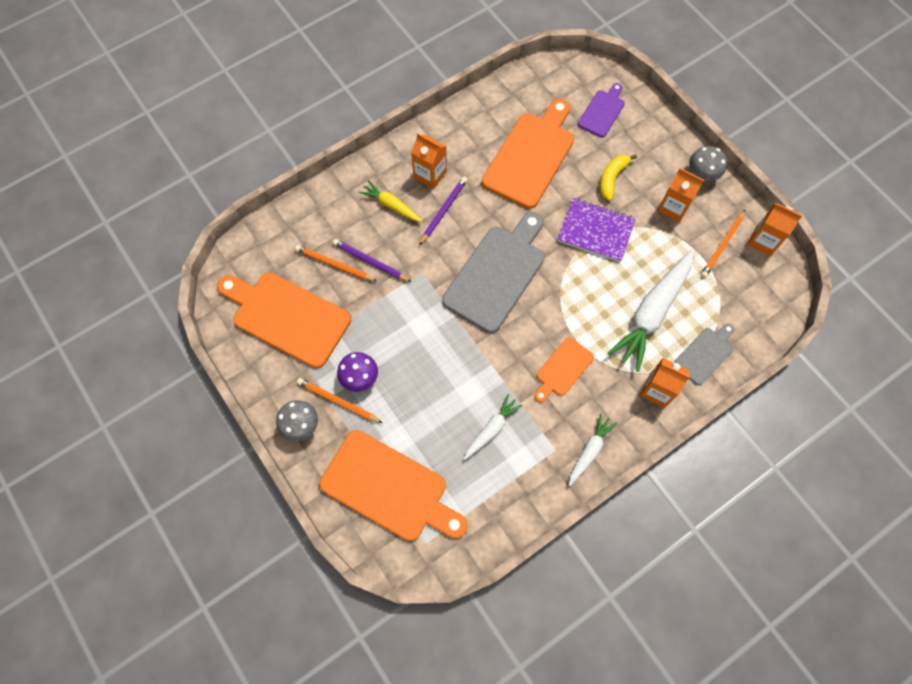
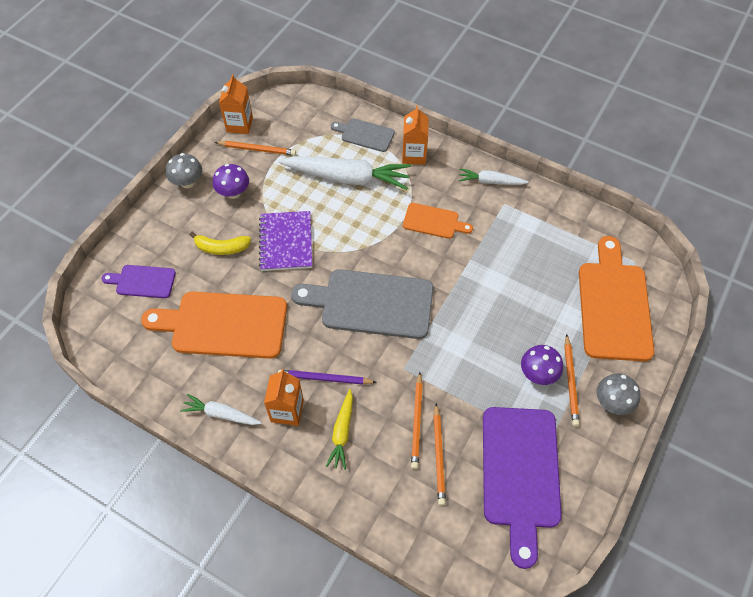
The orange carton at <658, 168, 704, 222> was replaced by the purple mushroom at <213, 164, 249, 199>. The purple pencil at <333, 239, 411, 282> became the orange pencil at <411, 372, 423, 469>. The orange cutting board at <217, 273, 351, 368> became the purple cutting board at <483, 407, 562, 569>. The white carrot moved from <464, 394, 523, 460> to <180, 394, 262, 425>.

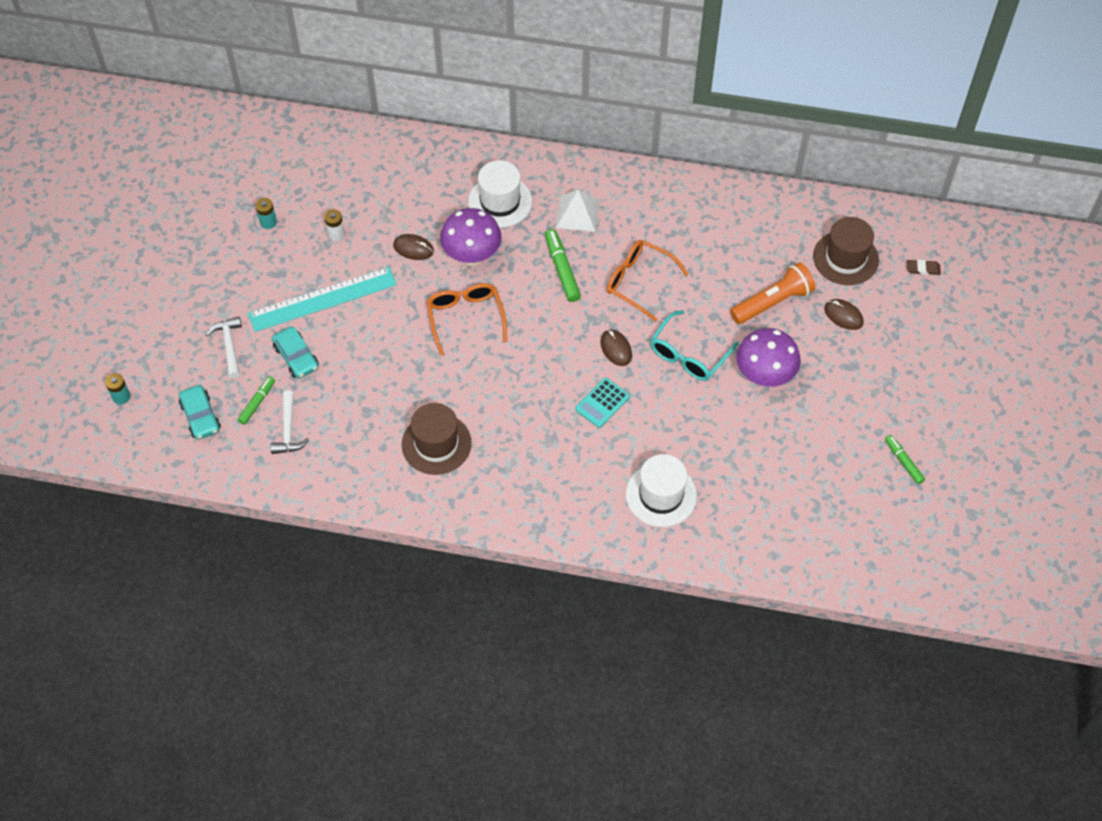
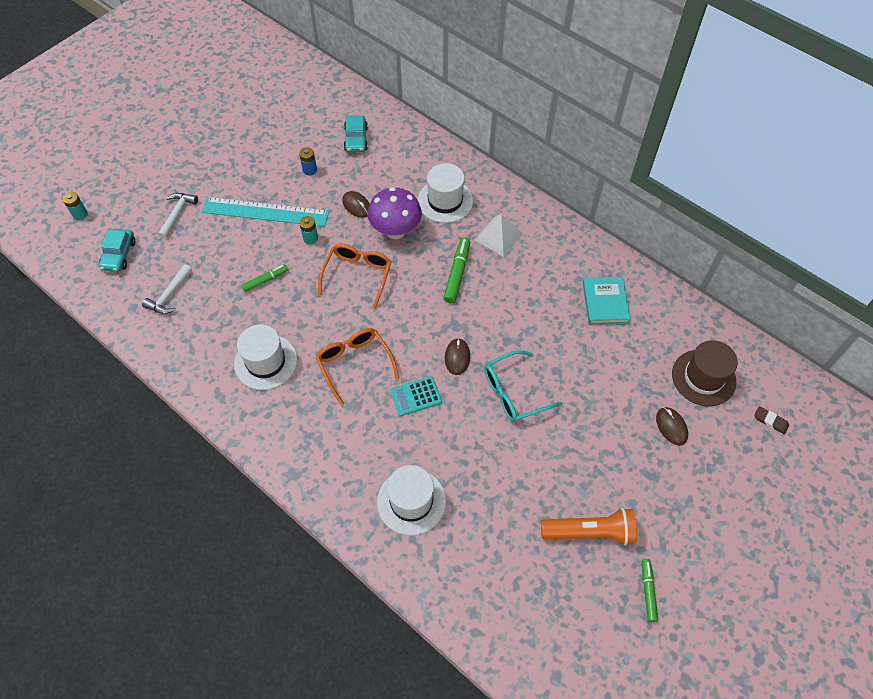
The turquoise battery moved from <256, 198, 277, 229> to <299, 216, 318, 244>. The white battery at <324, 209, 345, 241> became the blue battery at <299, 147, 317, 175>. The orange glasses moved from <607, 240, 689, 322> to <316, 328, 399, 406>. The orange flashlight moved from <730, 262, 816, 324> to <541, 508, 637, 546>. The turquoise car moved from <272, 326, 319, 379> to <344, 115, 368, 152>. The purple mushroom at <736, 328, 801, 387> disappeared. The green marker moved from <238, 376, 275, 425> to <241, 264, 288, 292>. The brown hat at <402, 403, 472, 475> became the white hat at <234, 325, 297, 390>. The turquoise book at <582, 277, 631, 324> appeared.

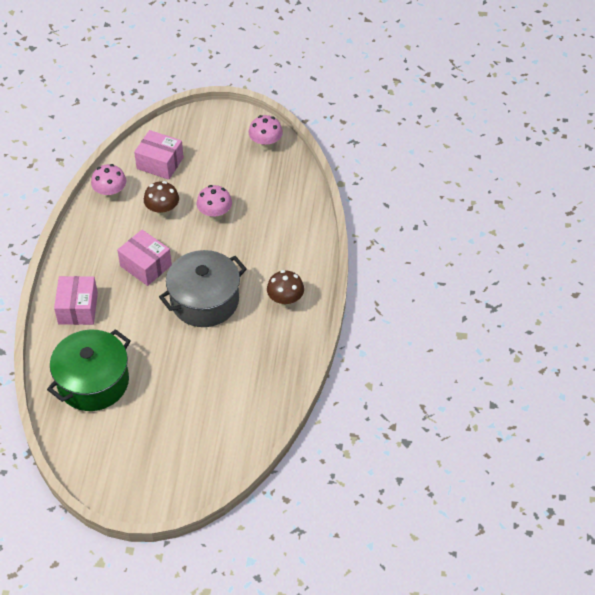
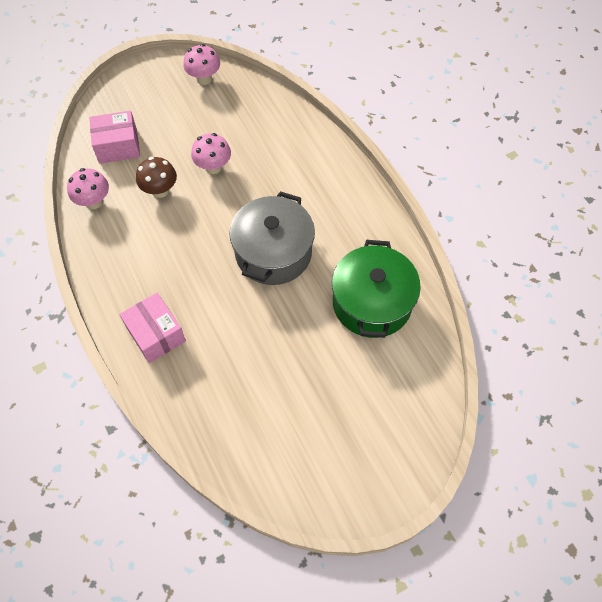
The pink box at <117, 230, 172, 286> disappeared. The brown mushroom at <267, 270, 304, 308> disappeared. The green pot moved from <47, 329, 131, 411> to <332, 240, 421, 338>.

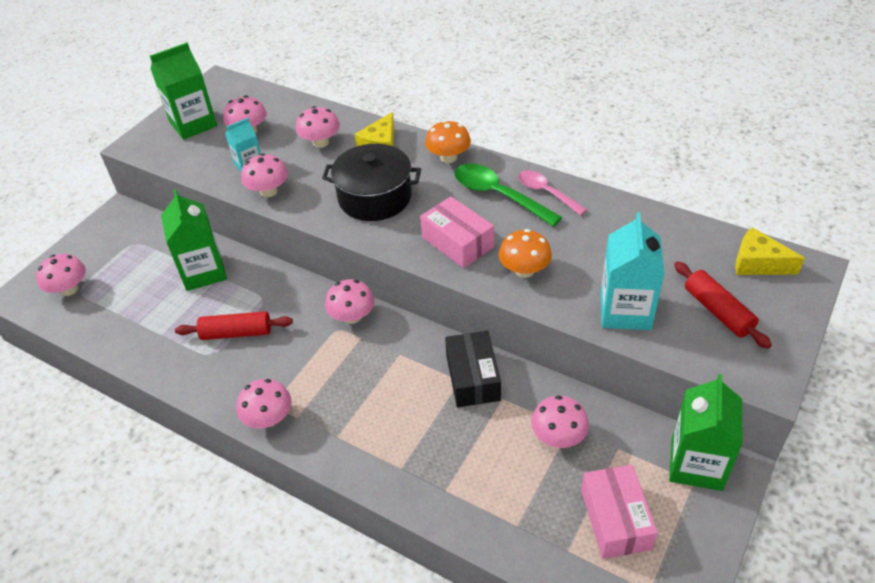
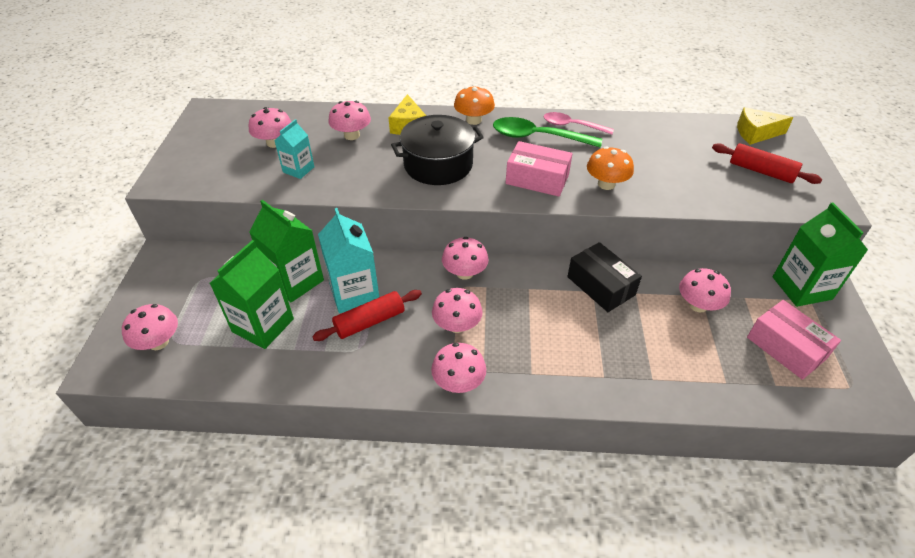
The green carton moved from <150, 43, 217, 140> to <210, 240, 294, 349>. The pink mushroom moved from <241, 153, 288, 197> to <432, 288, 483, 333>. The turquoise carton moved from <600, 212, 665, 330> to <318, 208, 379, 313>.

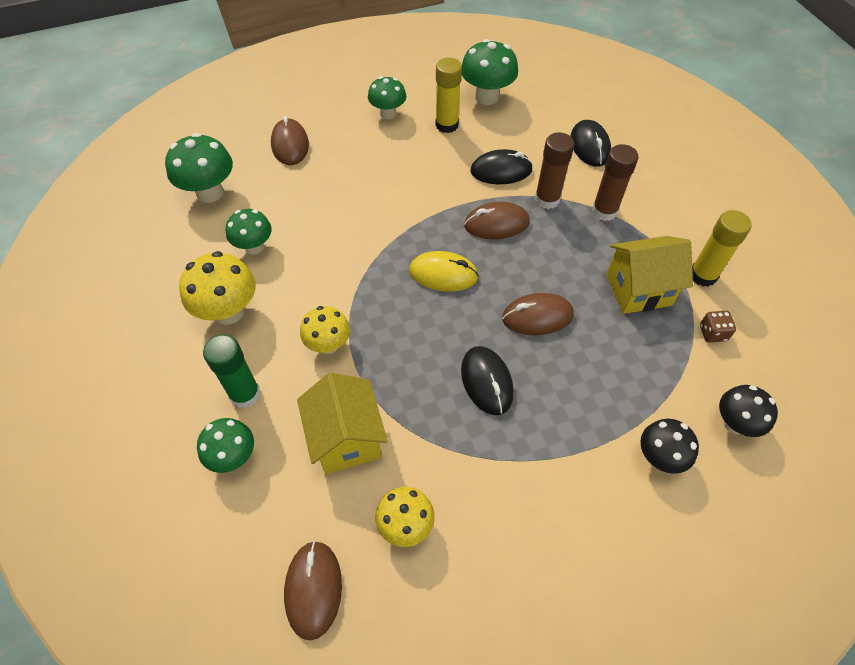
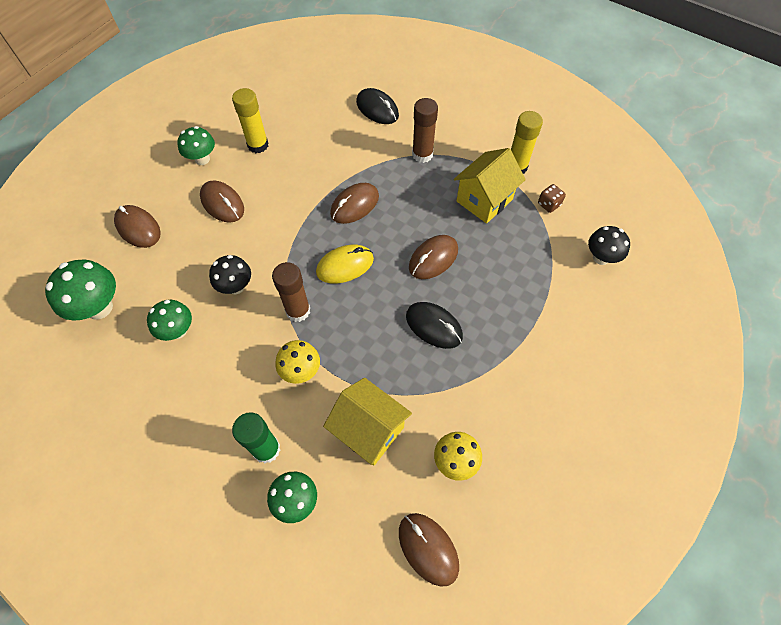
The green mushroom at <462, 39, 518, 105> disappeared. The brown glue stick moved from <535, 132, 574, 209> to <272, 262, 310, 322>. The black mouse at <470, 149, 533, 184> disappeared. The yellow mushroom at <179, 251, 256, 325> disappeared. The black mushroom moved from <641, 419, 699, 474> to <209, 255, 251, 294>. The brown mouse at <200, 180, 244, 223> appeared.

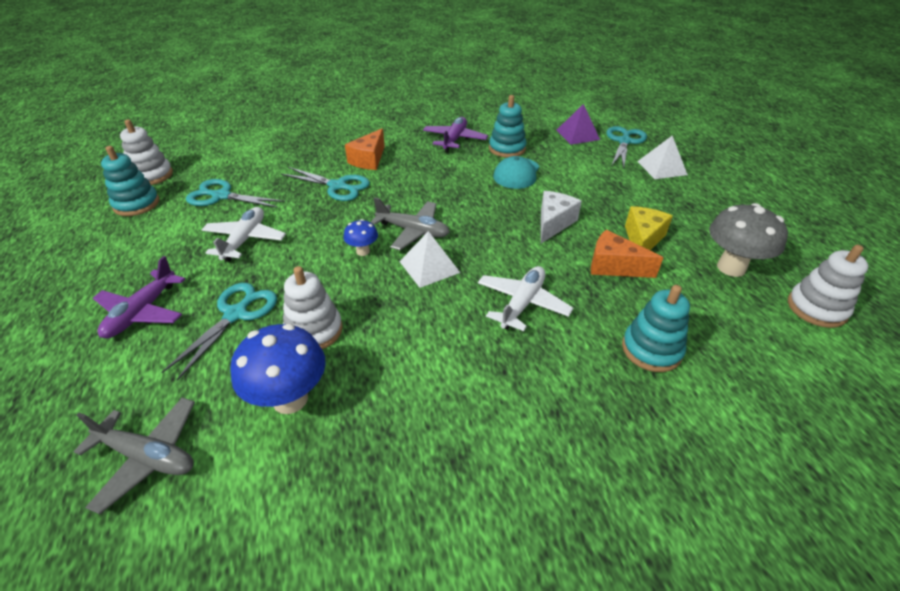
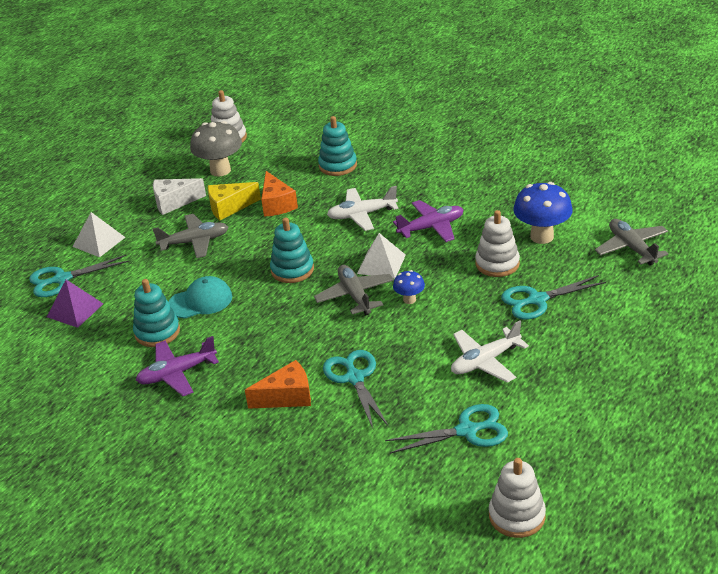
The turquoise stacking toy moved from <101, 146, 160, 216> to <270, 217, 314, 283>. The turquoise scissors at <186, 179, 285, 208> turned 75 degrees counterclockwise. The white cheese moved from <541, 191, 582, 243> to <153, 178, 206, 215>. The purple plane moved from <93, 256, 185, 338> to <393, 200, 464, 242>. The grey plane at <153, 214, 228, 258> appeared.

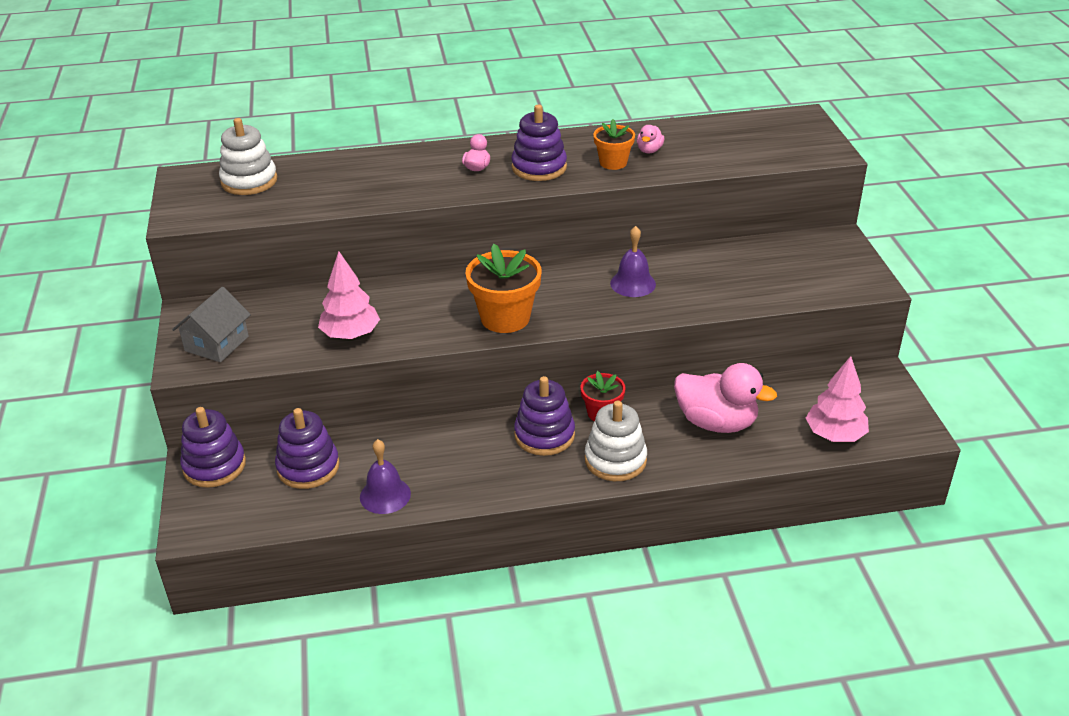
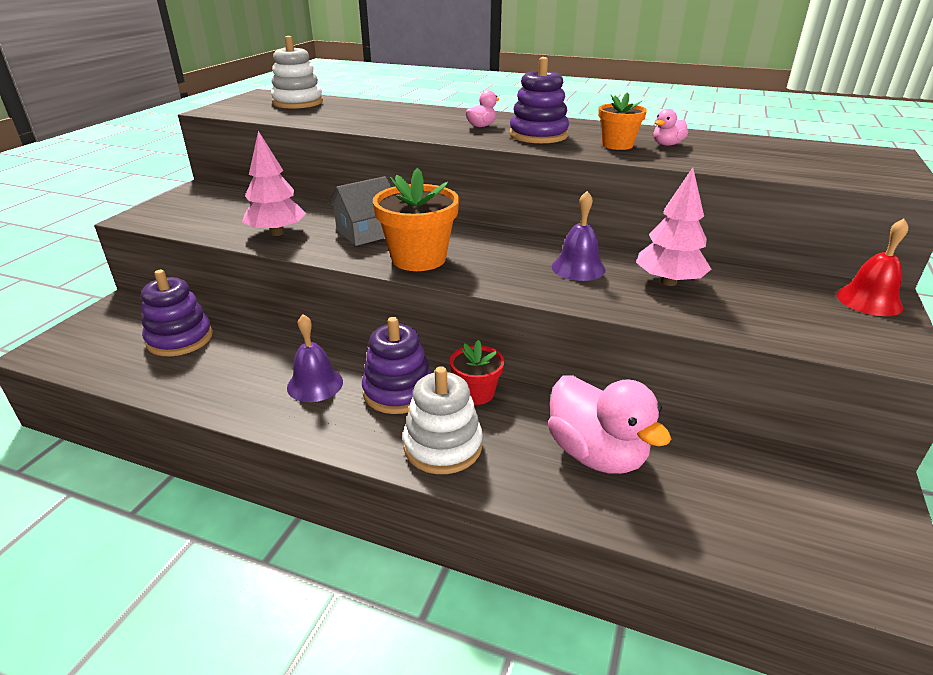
The grey house moved from <172, 287, 251, 362> to <328, 176, 391, 246>. The pink tree moved from <806, 356, 869, 442> to <636, 168, 711, 286>. The purple stacking toy at <180, 407, 246, 488> disappeared. The purple bell moved from <360, 439, 411, 514> to <287, 314, 343, 402>. The red bell at <837, 218, 908, 316> appeared.

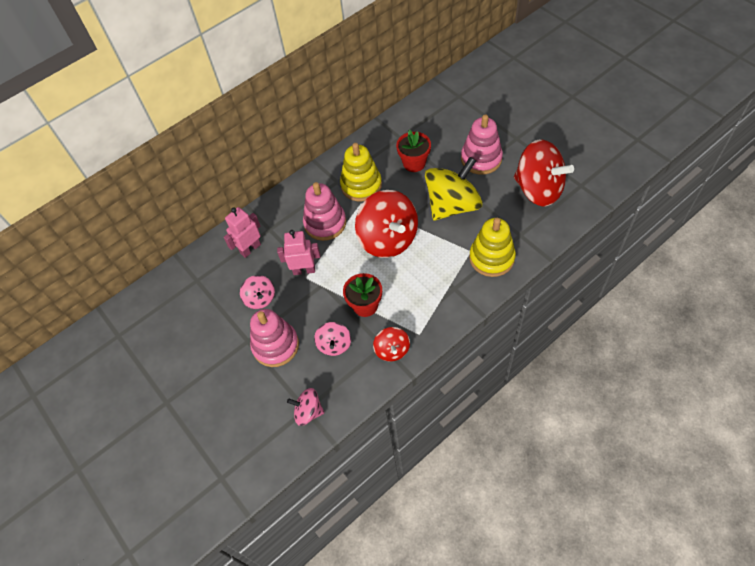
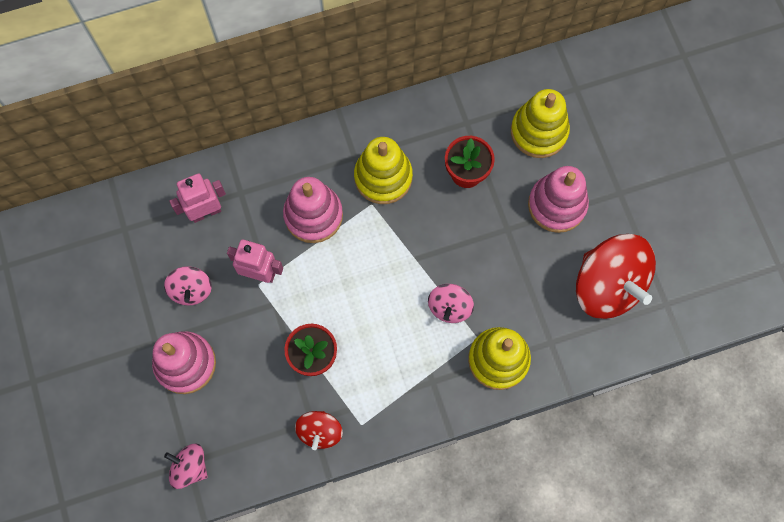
The yellow spinning top at <425, 157, 482, 220> disappeared. The red spinning top at <355, 190, 418, 258> disappeared. The pink spinning top moved from <314, 322, 351, 356> to <428, 284, 474, 323>. The yellow stacking toy at <511, 89, 570, 158> appeared.

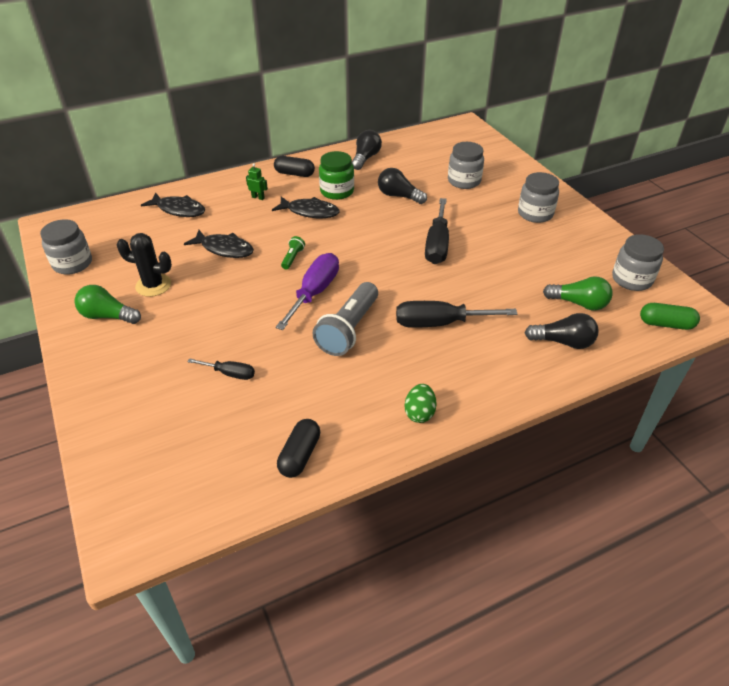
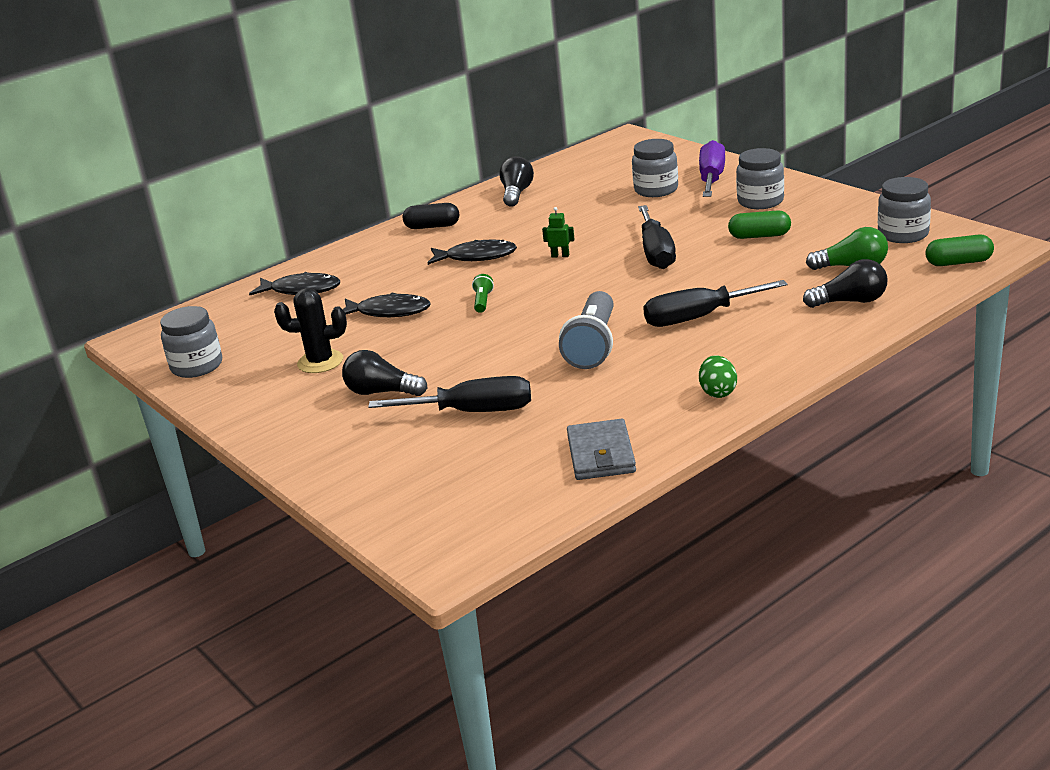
The green jar at <319, 151, 354, 200> disappeared. The green robot moved from <246, 163, 268, 200> to <542, 207, 575, 257>. The black light bulb moved from <378, 168, 427, 204> to <342, 350, 427, 396>. The purple screwdriver moved from <276, 253, 339, 330> to <699, 140, 725, 197>. The green light bulb at <74, 285, 141, 324> disappeared. The black screwdriver at <187, 358, 255, 380> changed to 1.85 times the size. The black capsule at <277, 419, 320, 478> was replaced by the grey wallet at <567, 419, 636, 480>. The green capsule at <728, 211, 791, 239> appeared.

